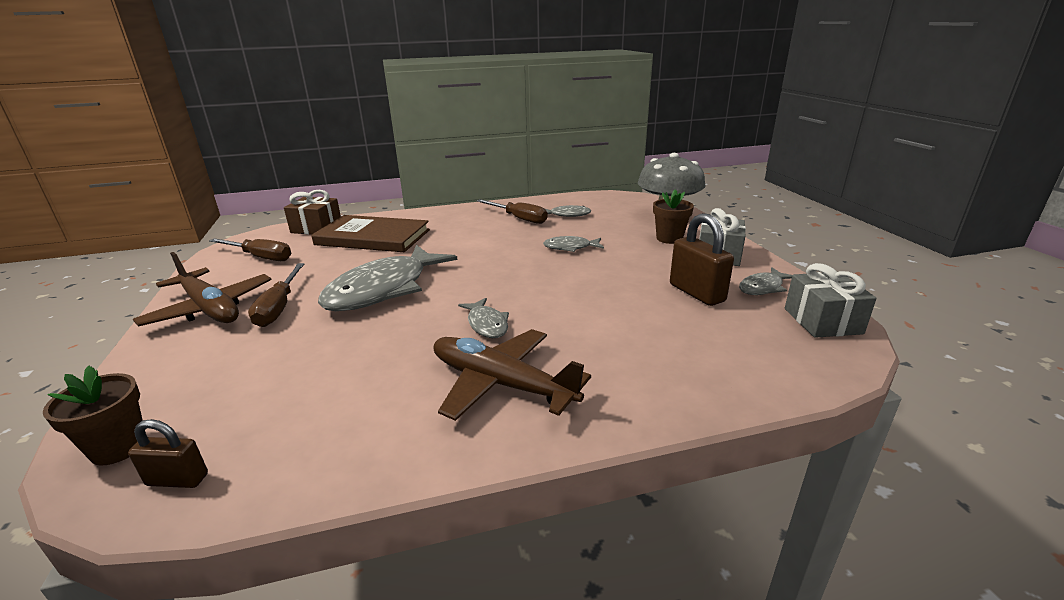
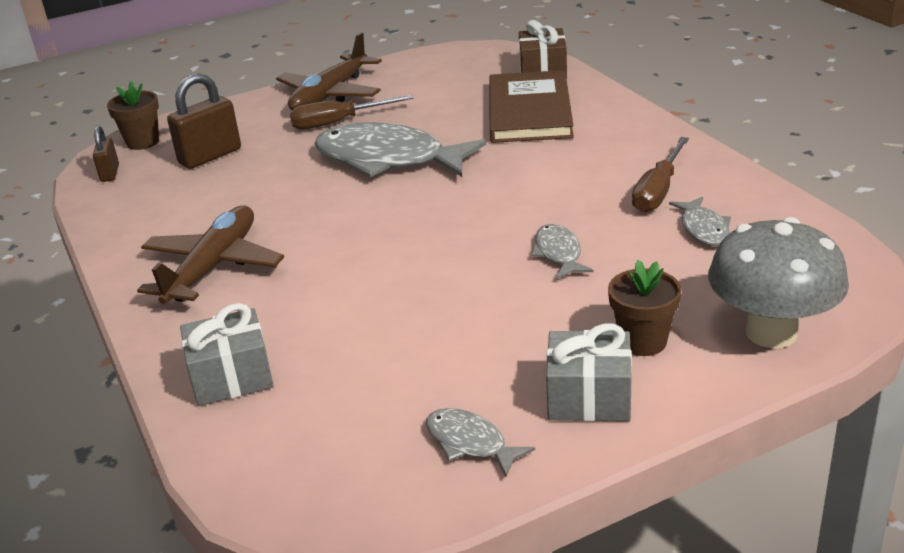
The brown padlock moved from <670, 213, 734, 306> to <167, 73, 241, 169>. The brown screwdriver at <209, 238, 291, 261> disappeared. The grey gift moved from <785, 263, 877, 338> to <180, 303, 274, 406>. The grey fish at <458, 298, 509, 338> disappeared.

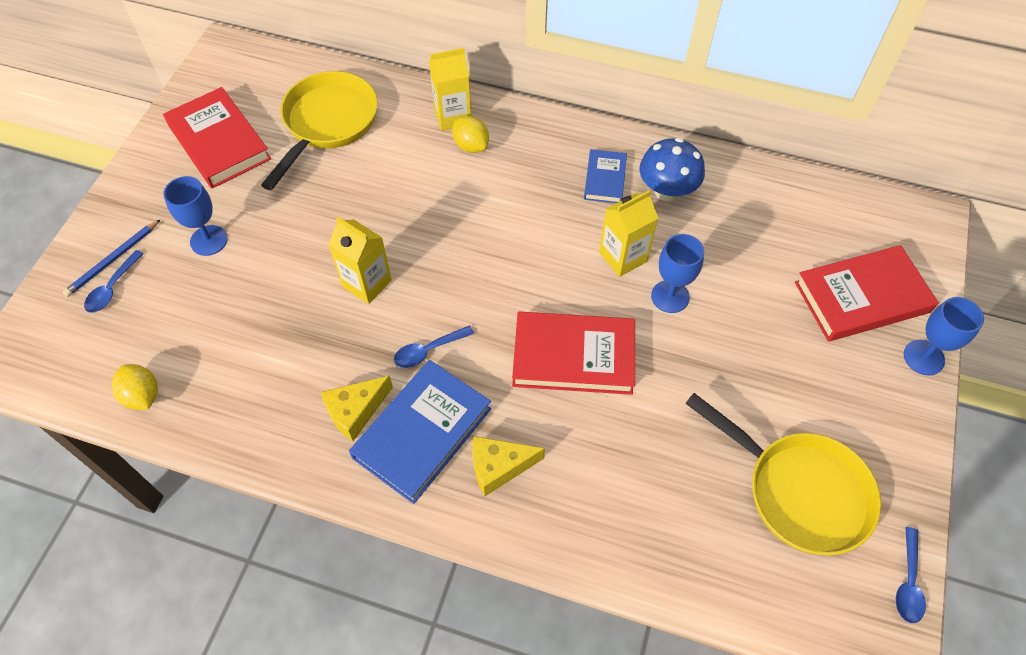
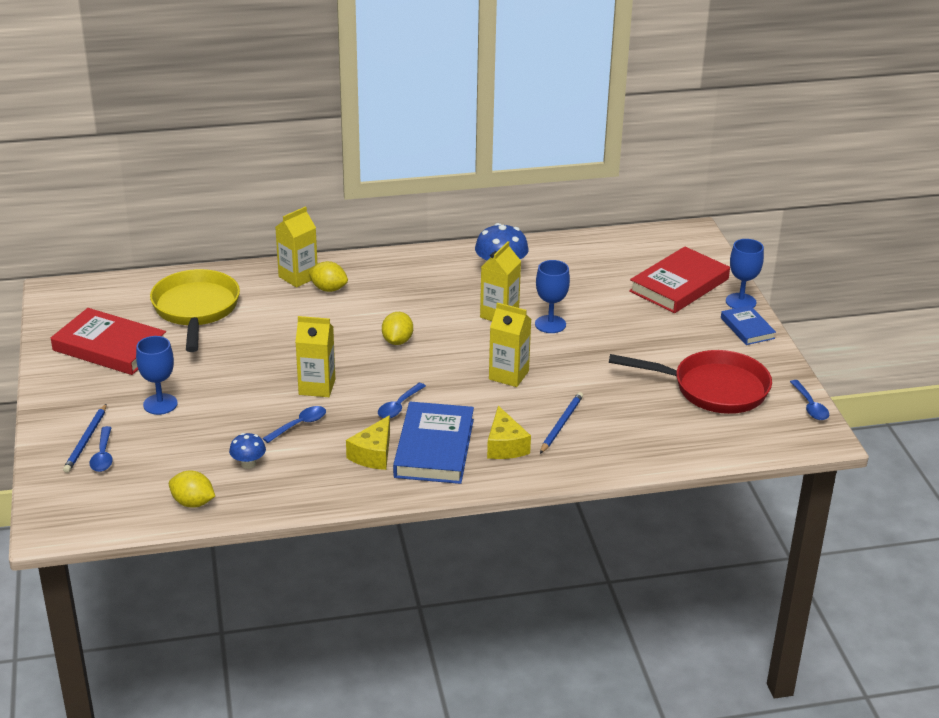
The blue book moved from <584, 149, 627, 203> to <721, 305, 776, 345>. The red book at <512, 312, 635, 395> was replaced by the yellow carton at <489, 302, 531, 387>. The yellow pan at <685, 393, 881, 555> became the red pan at <609, 350, 772, 414>. The yellow cheese at <473, 436, 545, 496> turned 60 degrees counterclockwise. The yellow lemon at <382, 312, 413, 345> appeared. The blue pencil at <540, 392, 583, 454> appeared. The blue spoon at <263, 406, 326, 443> appeared. The blue mushroom at <229, 433, 266, 469> appeared.

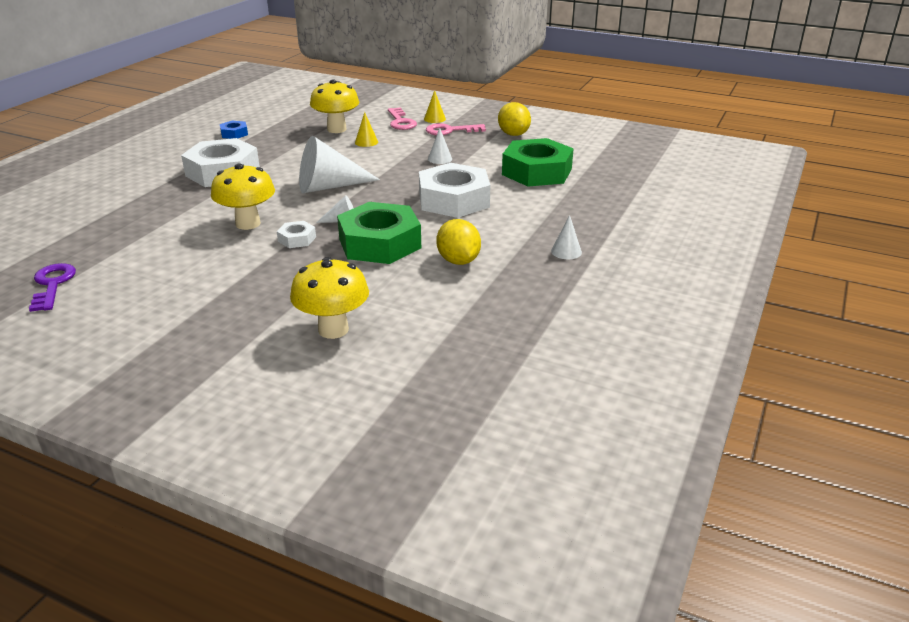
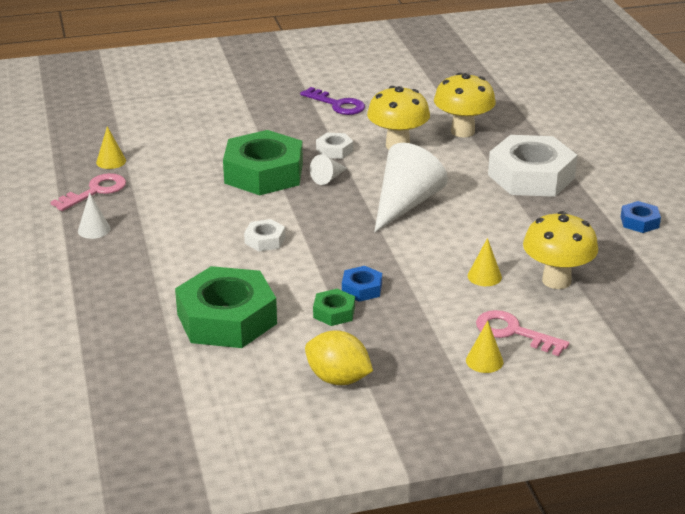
The pink key moved from <426, 123, 486, 135> to <51, 173, 126, 211>. The white cone at <428, 128, 452, 164> was replaced by the blue nut at <342, 266, 382, 302>. The white nut at <419, 163, 490, 218> changed to 0.45 times the size. The yellow lemon at <436, 219, 481, 265> disappeared. The yellow mushroom moved from <290, 257, 369, 339> to <434, 73, 496, 138>. The purple key moved from <29, 263, 76, 312> to <300, 87, 365, 115>. The yellow cone at <96, 126, 126, 169> appeared. The green nut at <313, 289, 355, 326> appeared.

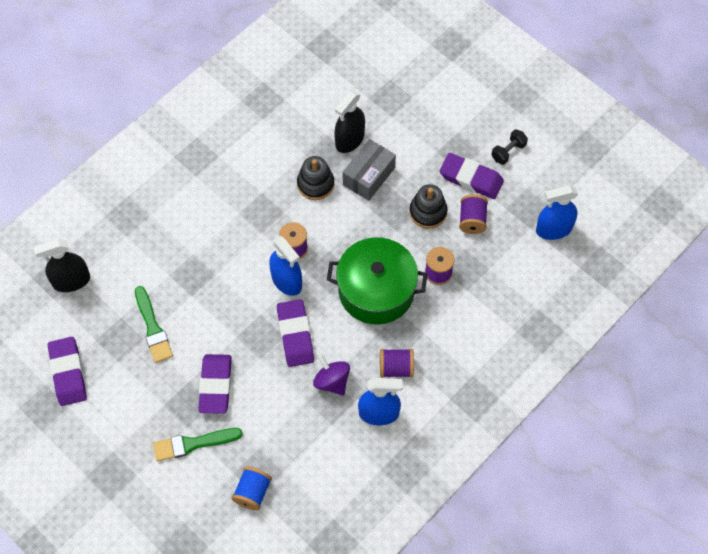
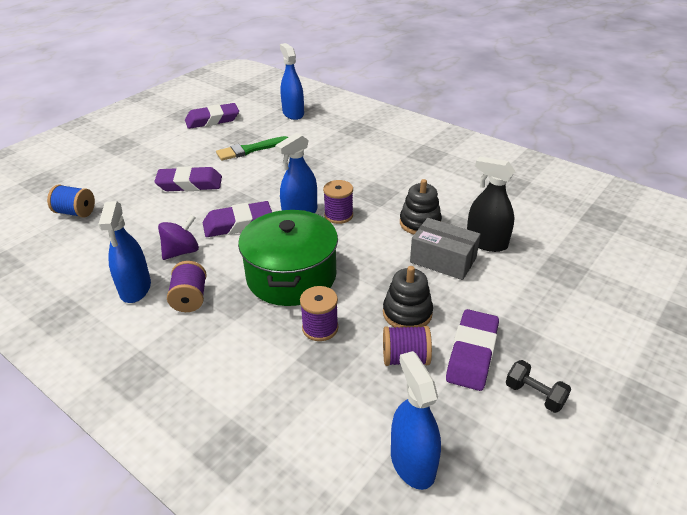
The black spray bottle at <34, 239, 90, 292> became the blue spray bottle at <280, 43, 304, 120>. The green brush at <153, 428, 243, 461> disappeared.

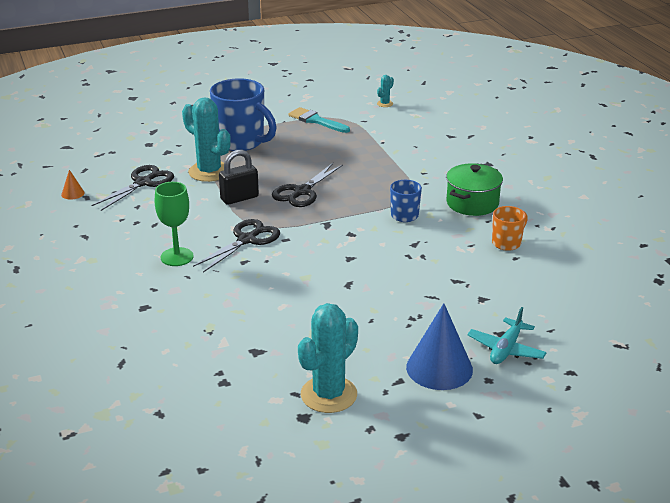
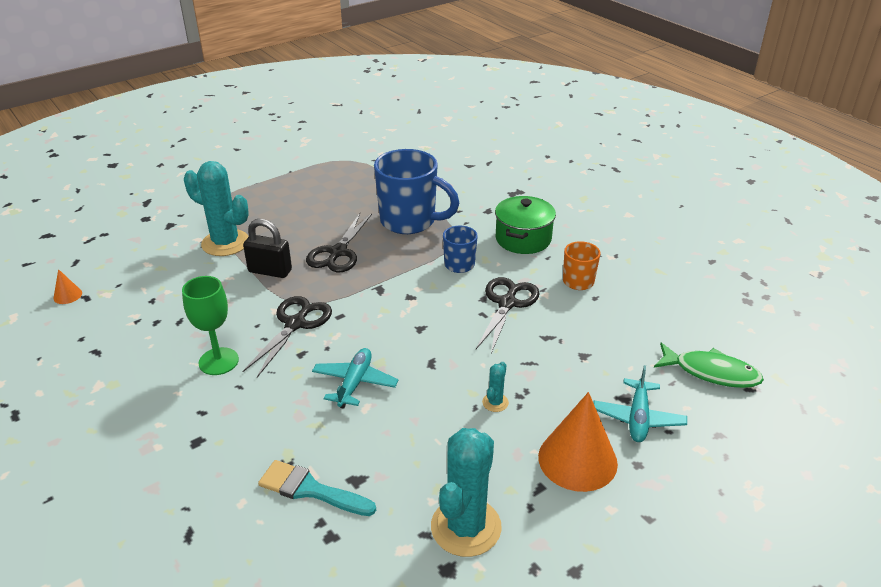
The turquoise cactus moved from <377, 75, 394, 107> to <482, 362, 509, 412>. The blue mug moved from <210, 78, 277, 151> to <374, 149, 459, 234>. The turquoise brush moved from <288, 107, 350, 133> to <258, 460, 376, 516>. The black padlock at <219, 150, 259, 205> turned 60 degrees clockwise. The black scissors moved from <92, 165, 174, 211> to <476, 277, 540, 353>. The blue cone at <406, 303, 473, 390> became the orange cone at <538, 392, 618, 492>. The green fish at <654, 343, 764, 388> appeared. The turquoise plane at <312, 348, 399, 409> appeared.

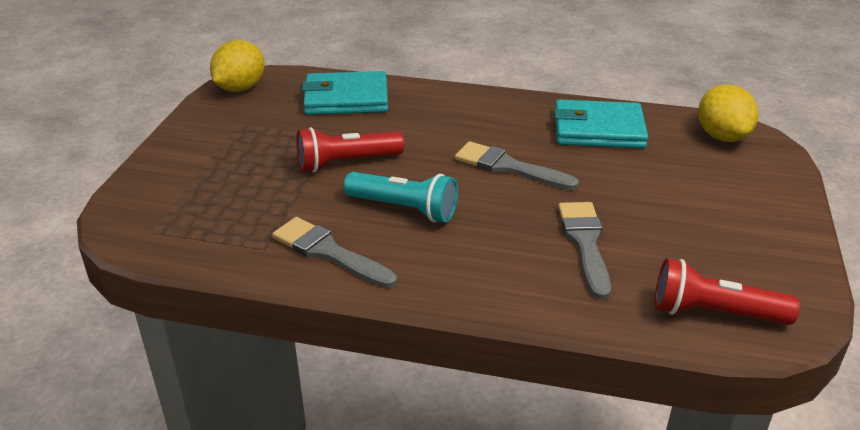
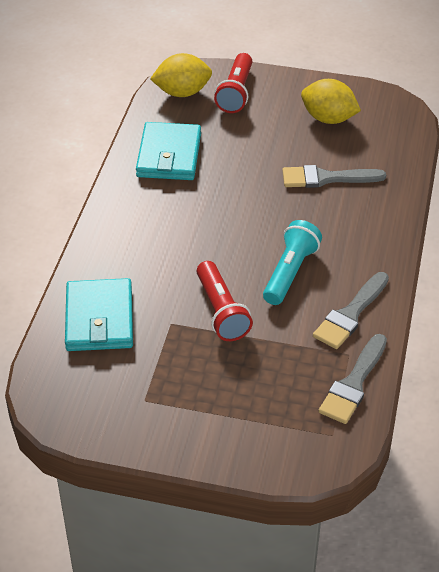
The yellow lemon moved from <210, 40, 264, 92> to <301, 79, 361, 124>. The grey brush moved from <455, 141, 579, 190> to <318, 334, 387, 424>. The red flashlight moved from <655, 258, 800, 325> to <214, 53, 252, 113>.

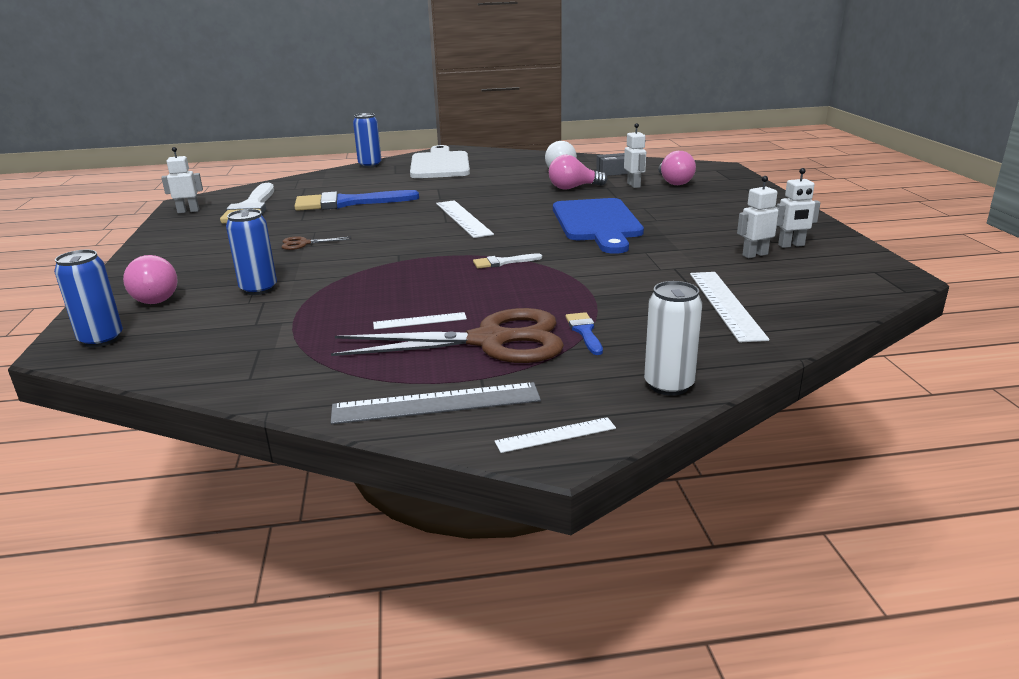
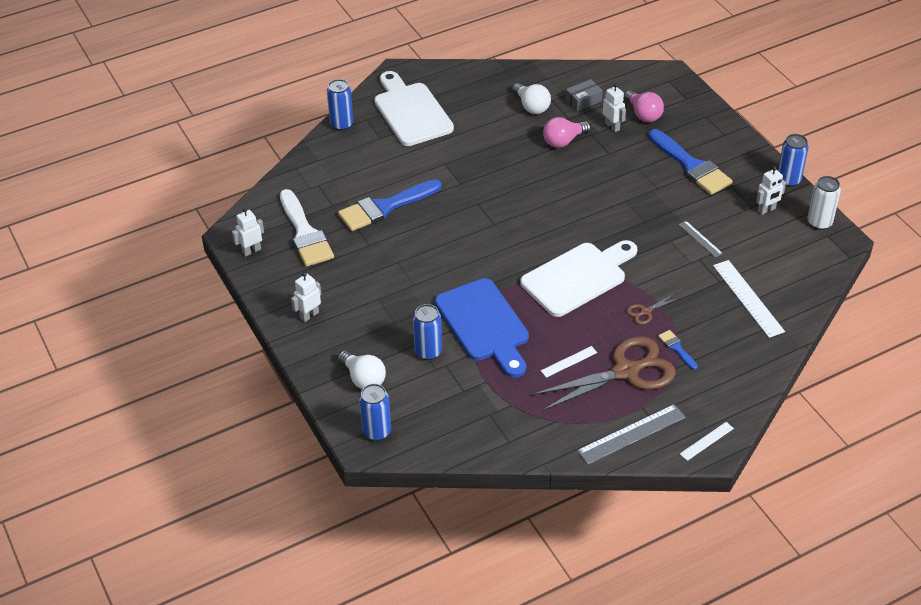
The white robot moved from <737, 176, 779, 258> to <291, 272, 321, 322>. The blue cutting board moved from <553, 198, 644, 254> to <435, 278, 529, 378>. The white ruler at <436, 200, 494, 238> disappeared. The brown scissors moved from <282, 236, 351, 250> to <627, 294, 679, 325>. The white brush at <473, 253, 542, 269> was replaced by the white cutting board at <520, 240, 637, 317>. The pink light bulb at <123, 255, 178, 304> became the white light bulb at <338, 350, 386, 389>. The white can moved from <644, 281, 702, 396> to <807, 176, 841, 230>. The blue brush at <648, 129, 733, 195> appeared. The blue can at <778, 134, 809, 187> appeared. The grey ruler at <679, 221, 723, 258> appeared.

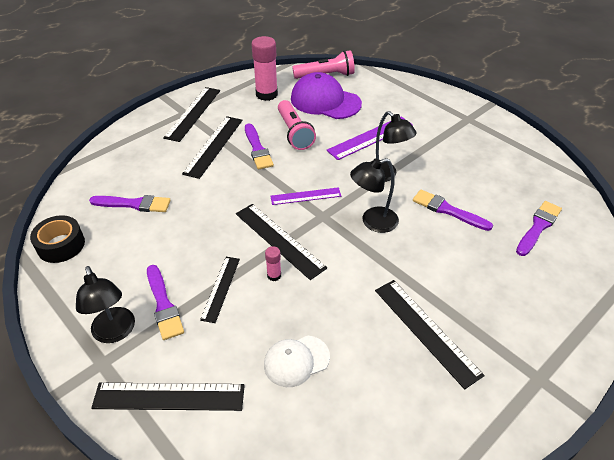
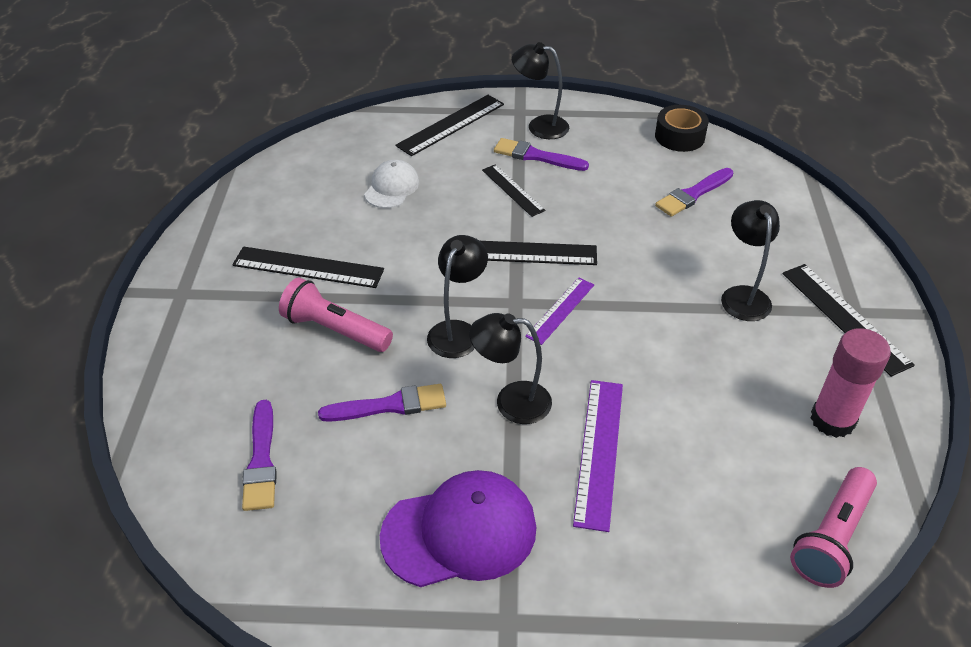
The purple cap moved from <291, 72, 362, 119> to <380, 470, 537, 587>. The pink flashlight moved from <278, 100, 316, 150> to <279, 278, 393, 352>. The black ruler at <182, 116, 242, 179> was replaced by the black lamp at <721, 200, 780, 321>. The purple brush at <245, 123, 274, 169> disappeared. The pink glue stick at <265, 246, 281, 281> disappeared.

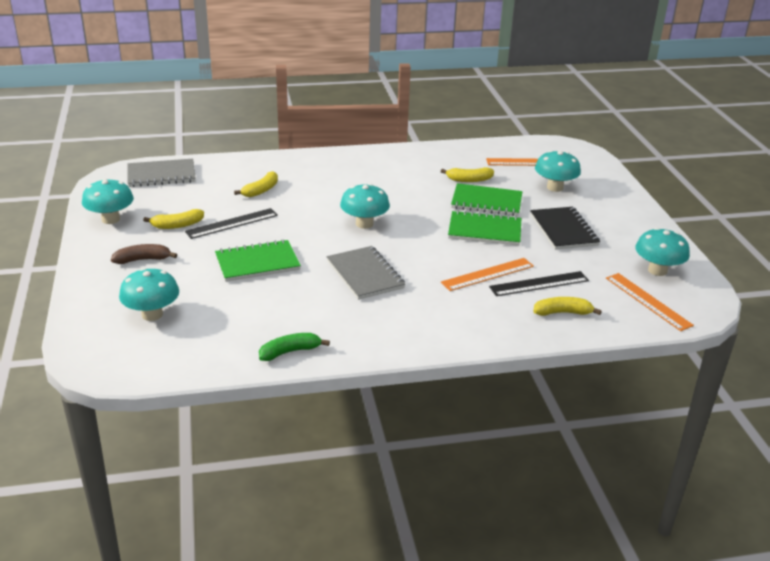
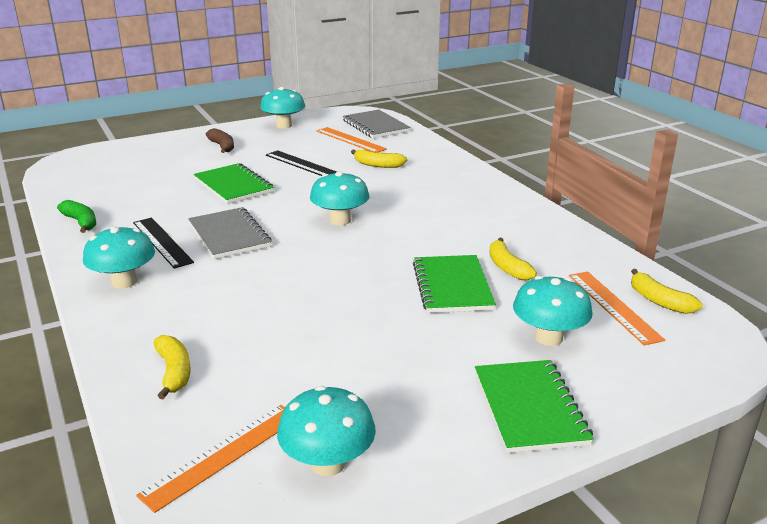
The black notebook at <530, 207, 600, 250> disappeared. The yellow banana moved from <143, 209, 204, 229> to <631, 269, 703, 314>. The green notebook moved from <448, 210, 521, 246> to <475, 360, 594, 453>. The grey notebook at <327, 246, 405, 300> turned 75 degrees counterclockwise. The orange ruler moved from <441, 258, 534, 291> to <316, 127, 387, 152>. The turquoise mushroom moved from <119, 268, 179, 321> to <83, 226, 155, 289>. The black ruler moved from <489, 271, 589, 296> to <133, 218, 194, 269>.

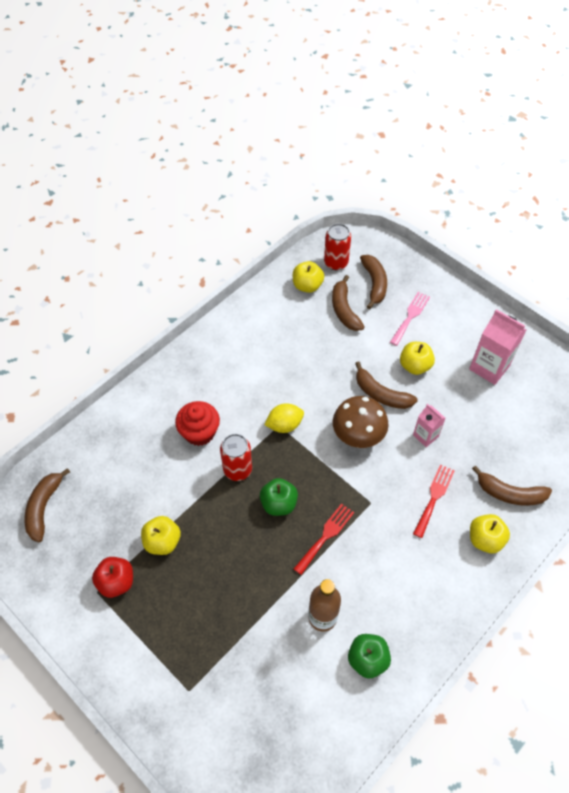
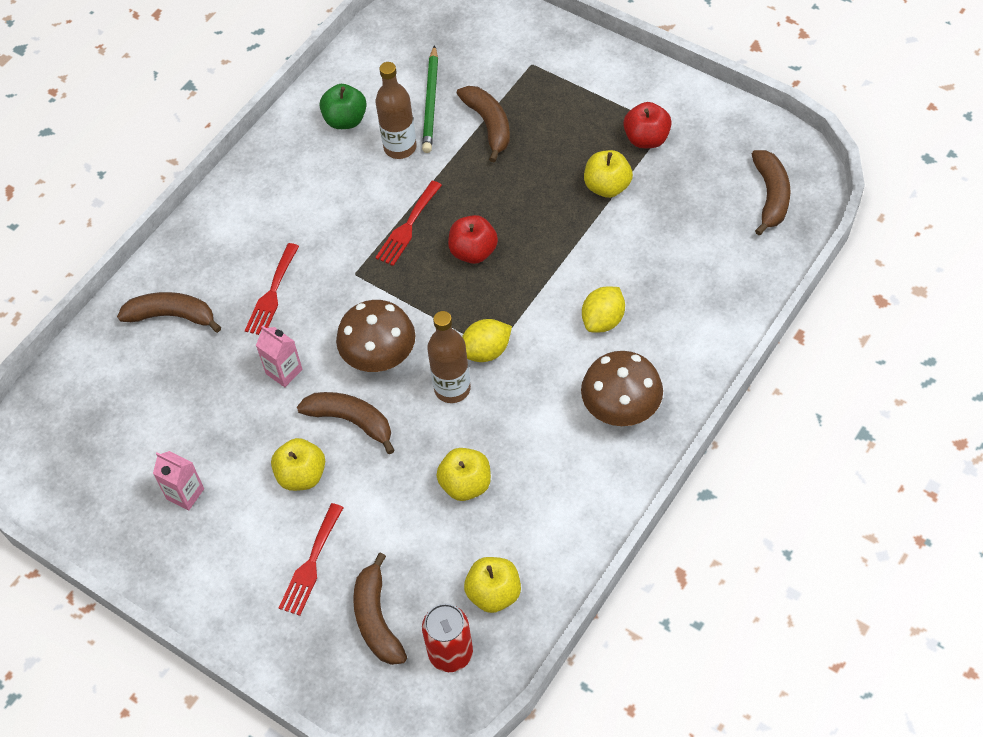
The brown banana moved from <332, 275, 365, 331> to <457, 86, 510, 162>. The pink fork at <390, 292, 430, 346> became the red fork at <279, 503, 344, 616>. The pink carton at <469, 309, 526, 385> changed to 0.59 times the size. The red cupcake at <175, 401, 220, 446> was replaced by the yellow lemon at <582, 286, 625, 333>. The red can at <220, 434, 252, 481> disappeared. The green apple at <260, 478, 298, 516> became the red apple at <448, 215, 498, 264>. The yellow apple moved from <470, 514, 510, 553> to <436, 448, 491, 501>. The green pencil at <422, 45, 438, 153> appeared. The brown bottle at <427, 311, 471, 403> appeared. The brown mushroom at <581, 351, 663, 426> appeared.

